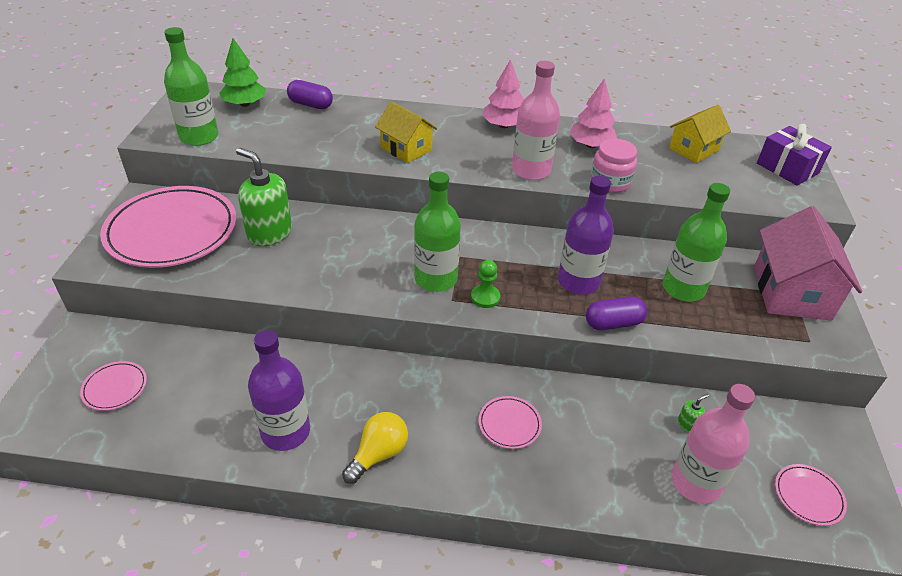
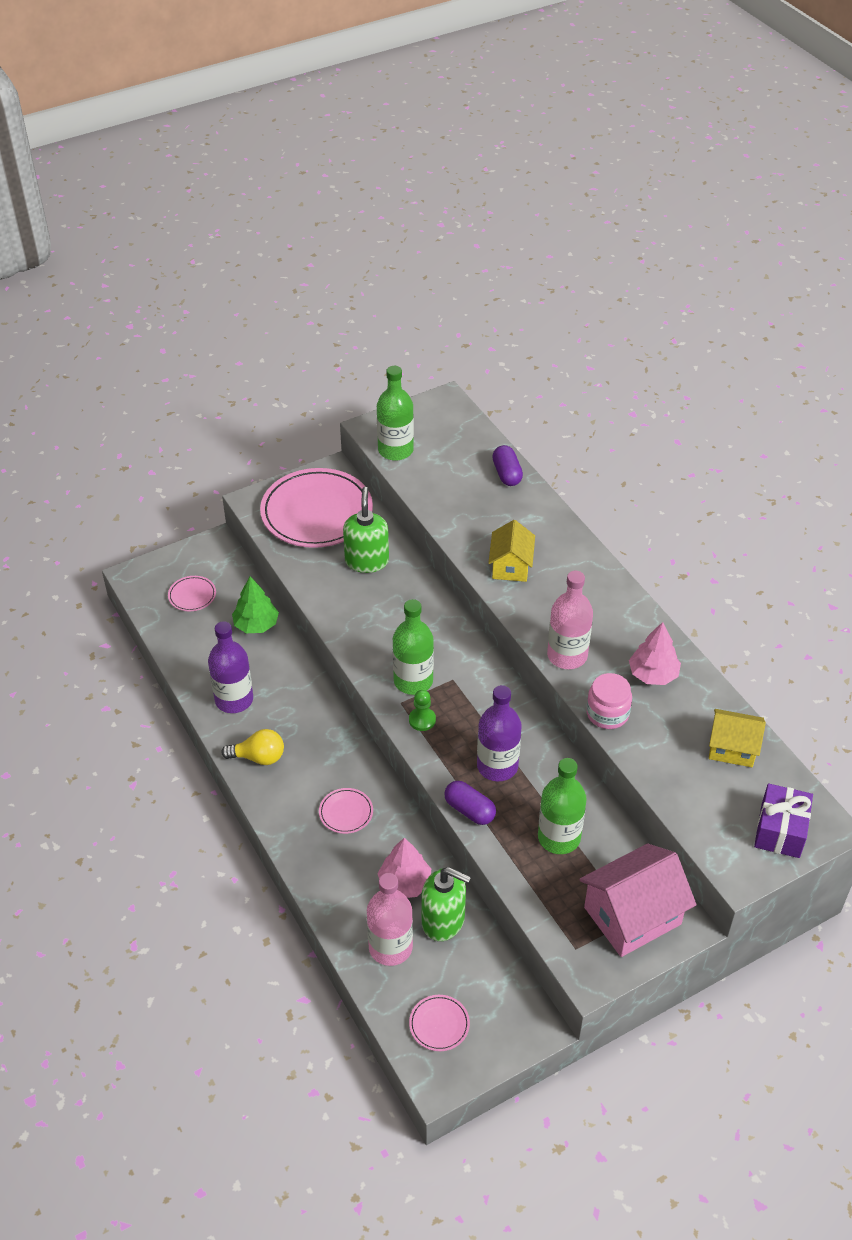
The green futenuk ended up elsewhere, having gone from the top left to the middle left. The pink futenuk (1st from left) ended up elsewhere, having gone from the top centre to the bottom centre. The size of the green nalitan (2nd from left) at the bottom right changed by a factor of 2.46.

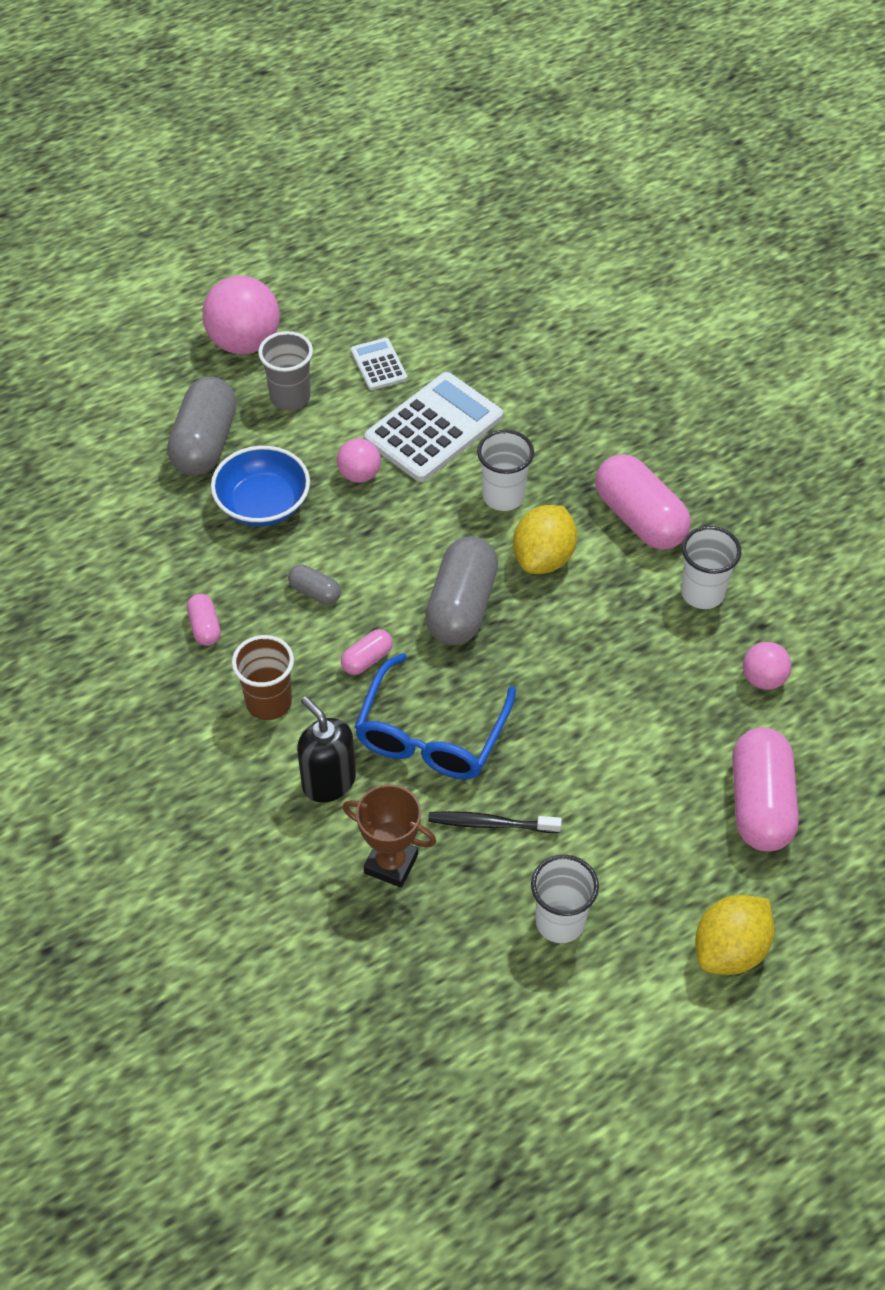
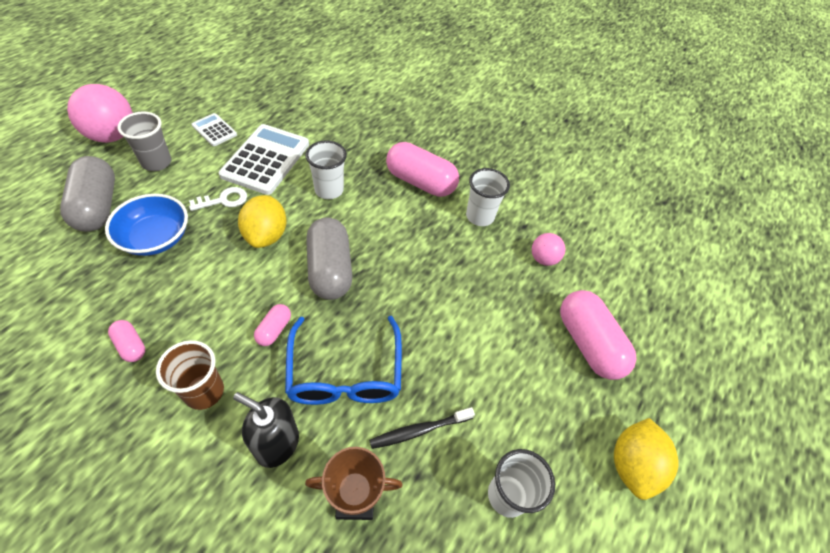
The second view lost the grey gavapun (2nd from left) at the centre. The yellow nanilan (1st from left) ended up elsewhere, having gone from the centre to the middle left. Where the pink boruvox (2nd from left) stood at the centre, the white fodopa came to stand at the middle left.

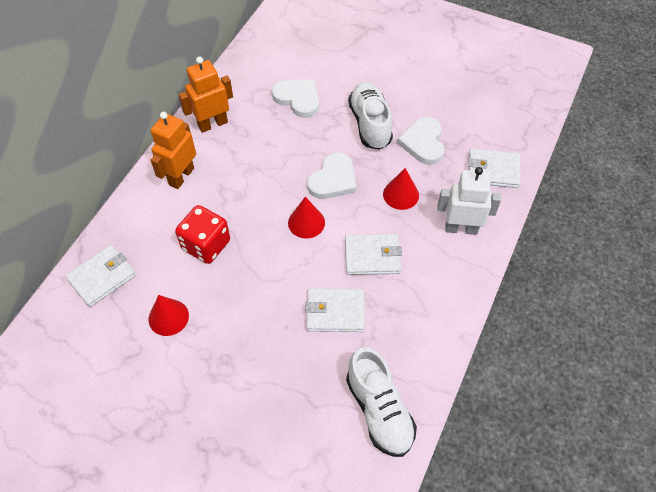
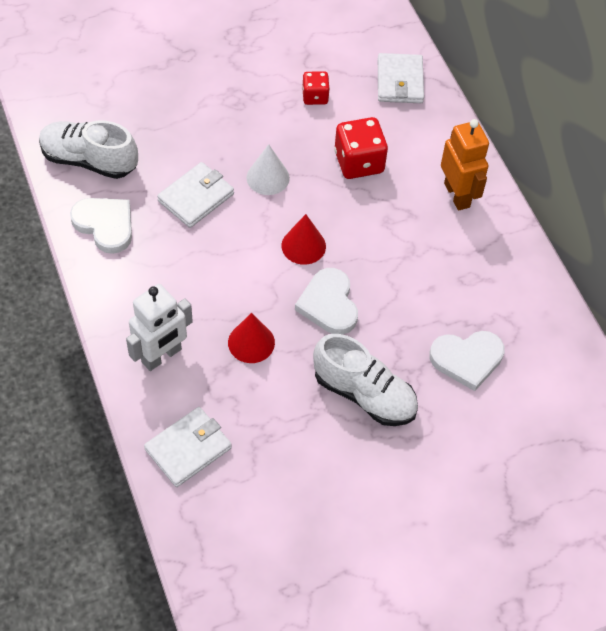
The second view lost the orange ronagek (2nd from left) at the top left. The second view lost the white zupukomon (3rd from left) at the centre. The second view gained the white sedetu at the top centre. The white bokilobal (3rd from left in the first image) ended up elsewhere, having gone from the top centre to the middle left. Where the red sedetu (1st from left) stood at the middle left, the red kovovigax (1st from left) came to stand at the top centre.

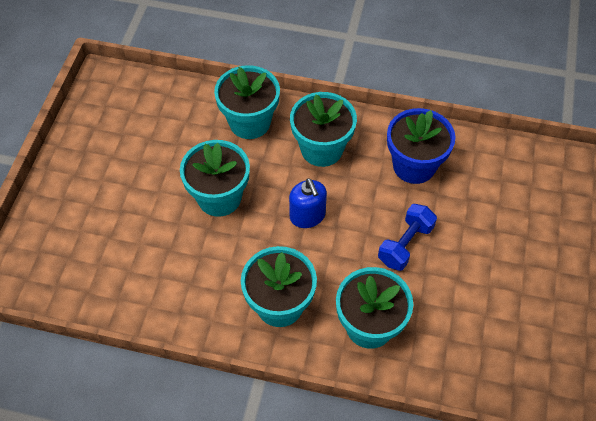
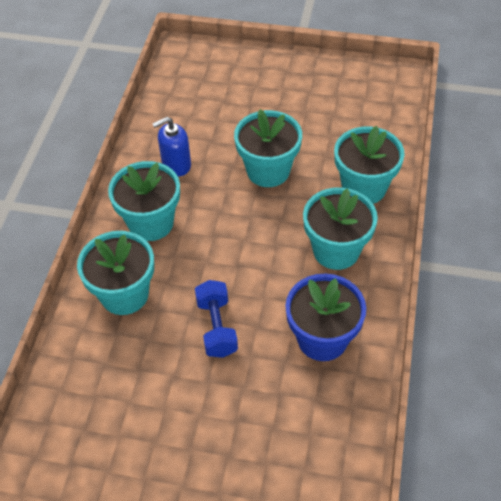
The blue nalitan ended up elsewhere, having gone from the centre to the top centre. The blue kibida at the middle right ended up facing another way, 45 degrees clockwise from before.

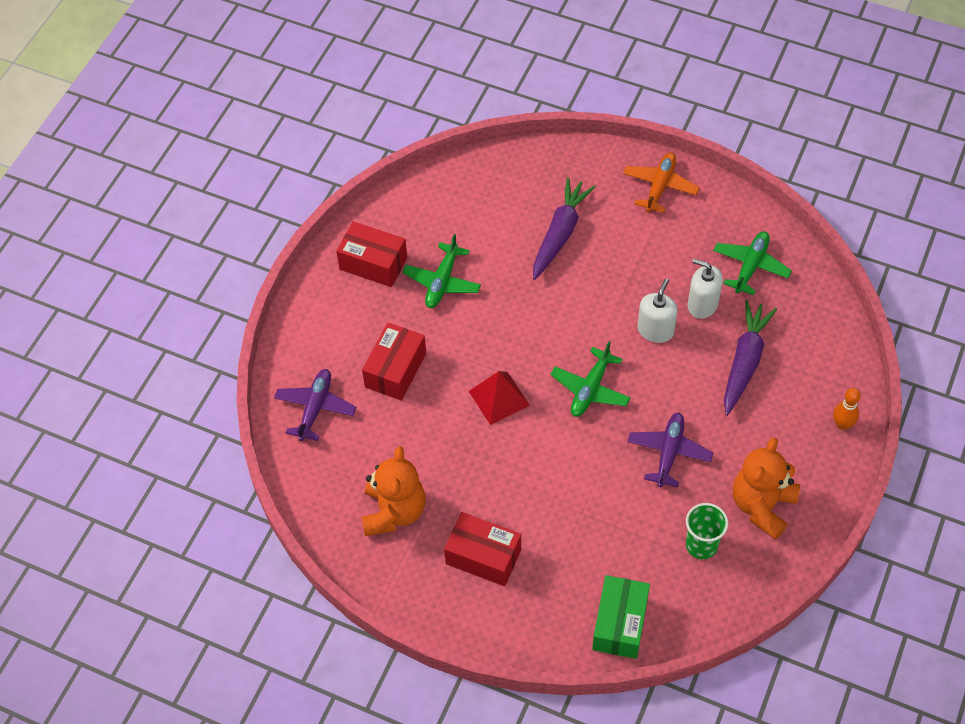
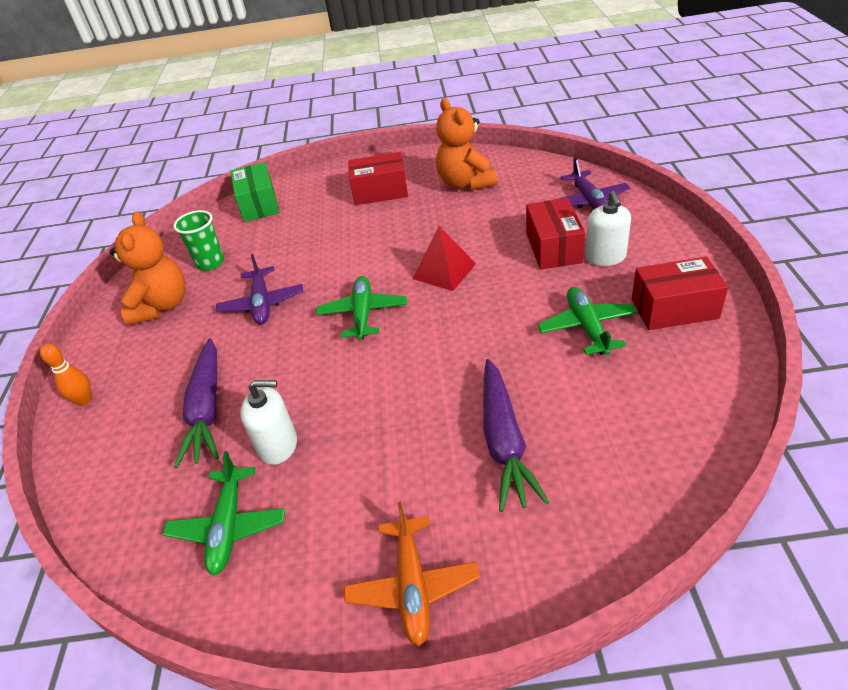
The white nalitan (1st from left in the first image) ended up elsewhere, having gone from the middle right to the top right.

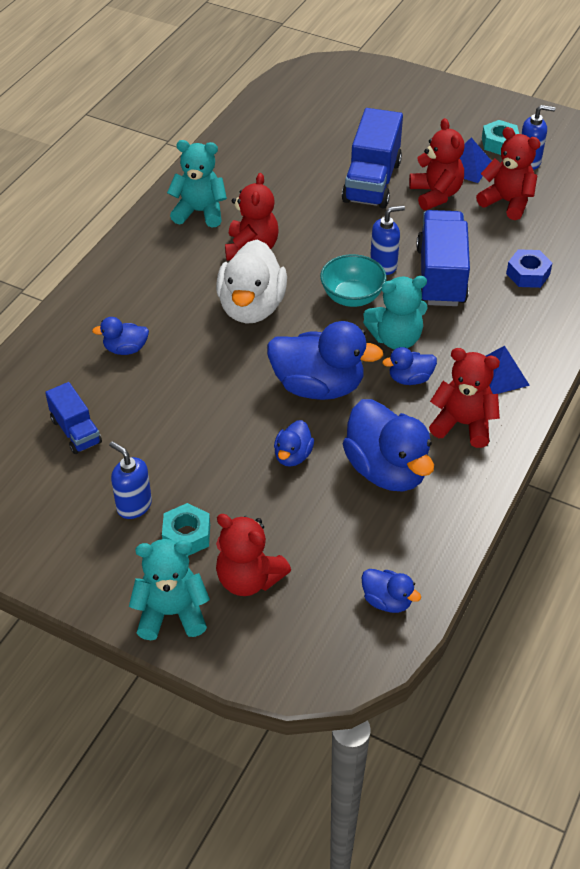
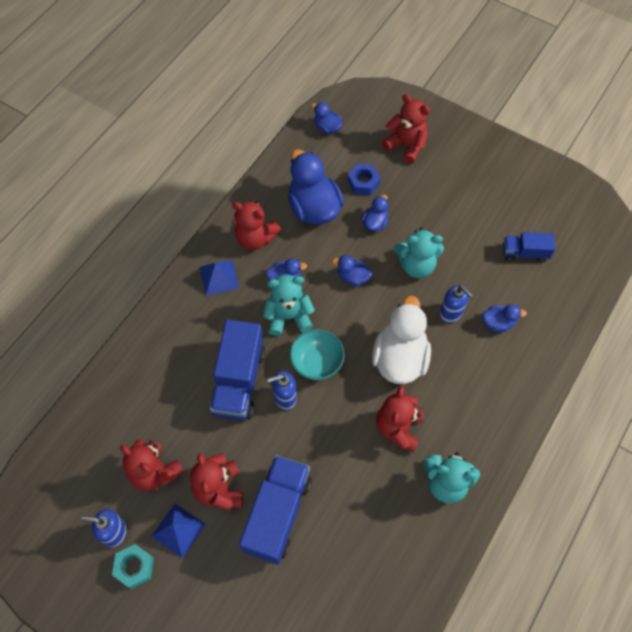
The second view lost the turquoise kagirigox (1st from left) at the middle left. The blue nalitan (1st from left in the first image) ended up elsewhere, having gone from the middle left to the middle right. The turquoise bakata (1st from left in the first image) ended up elsewhere, having gone from the bottom left to the centre. The blue kagirigox ended up elsewhere, having gone from the top right to the top centre. The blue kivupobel (1st from left in the first image) at the middle left ended up facing another way, 60 degrees counterclockwise from before. The size of the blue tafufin (3rd from left in the first image) at the centre changed by a factor of 0.49.

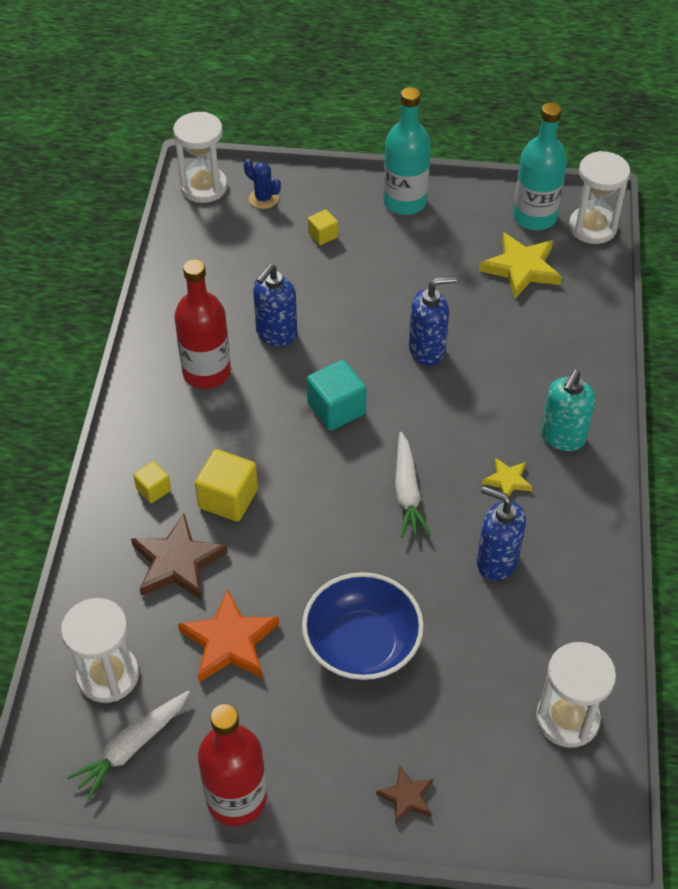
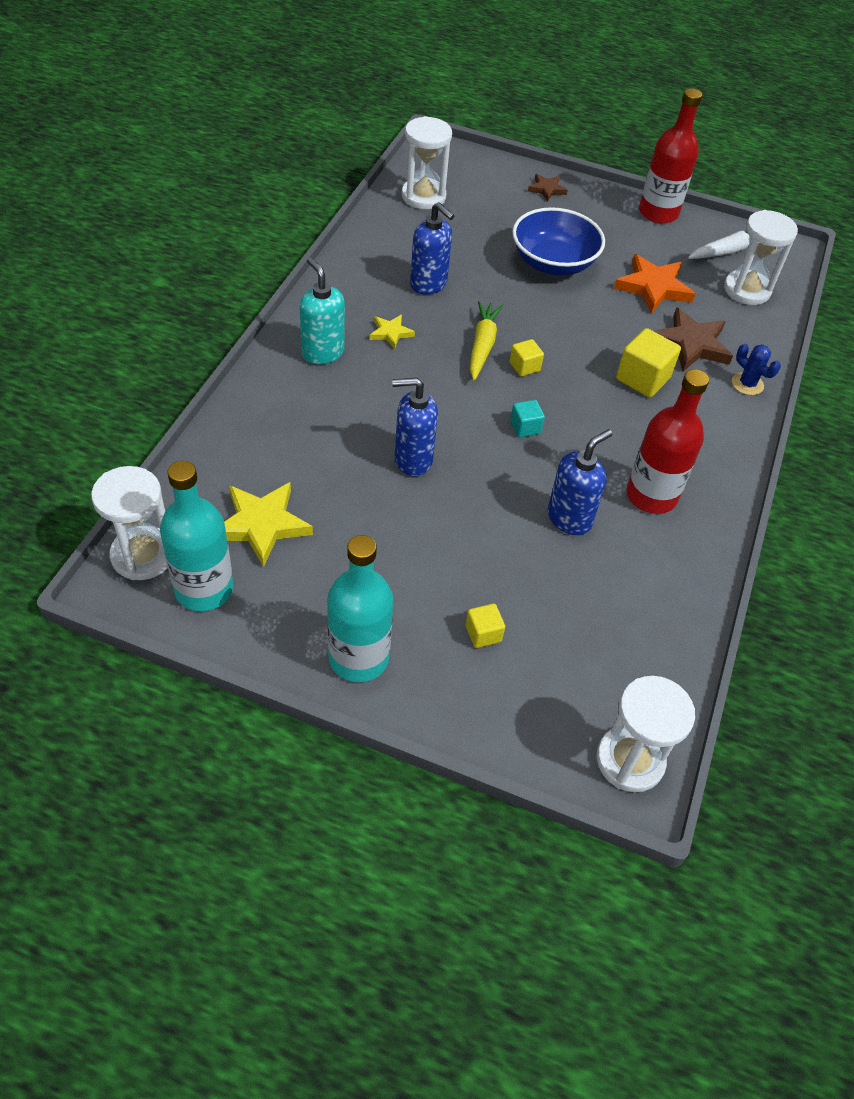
The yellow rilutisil (1st from left in the first image) ended up elsewhere, having gone from the middle left to the top centre. The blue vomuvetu ended up elsewhere, having gone from the top centre to the middle right. What was the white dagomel (2nd from left) at the centre turned into the yellow dagomel at the top centre. The turquoise nalitan at the middle right ended up facing another way, 75 degrees counterclockwise from before. The size of the turquoise rilutisil at the centre changed by a factor of 0.57.

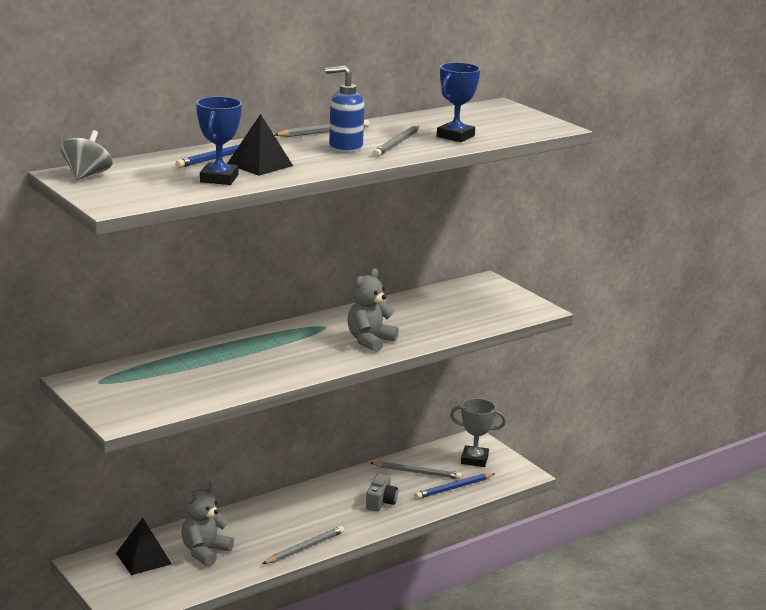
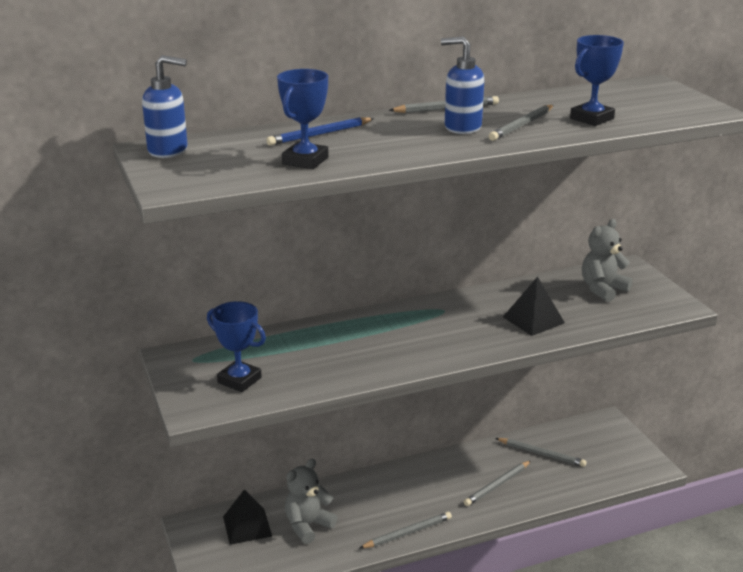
The second view lost the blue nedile (2nd from left) at the bottom centre. The second view lost the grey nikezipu at the bottom centre. The second view gained the blue nikezipu (1st from left) at the middle left. The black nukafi (2nd from left) ended up elsewhere, having gone from the top centre to the middle right. The grey bakata (2nd from left) ended up elsewhere, having gone from the centre to the middle right. Where the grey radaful stood at the top left, the blue nalitan (1st from left) came to stand at the top left. Where the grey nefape stood at the bottom centre, the grey nedile (3rd from left) came to stand at the bottom right.

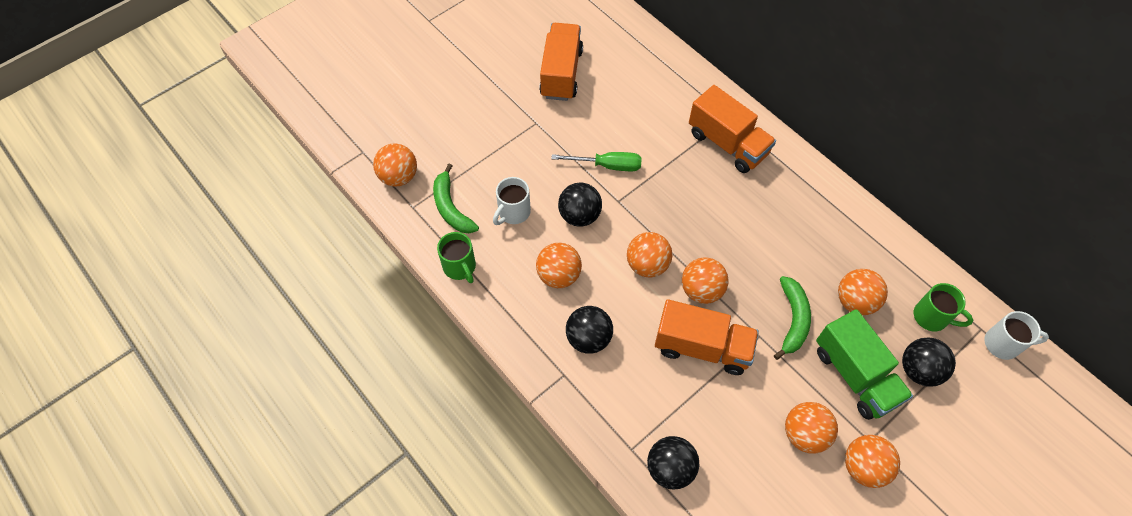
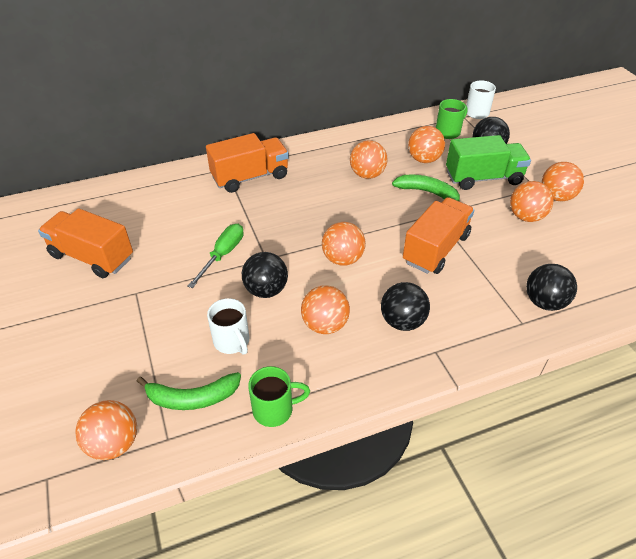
The orange boruvox (4th from left) ended up elsewhere, having gone from the centre to the top centre.

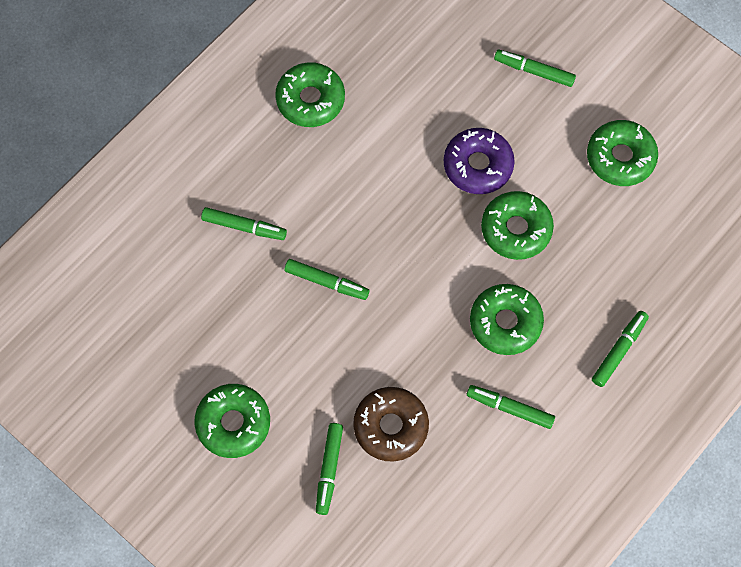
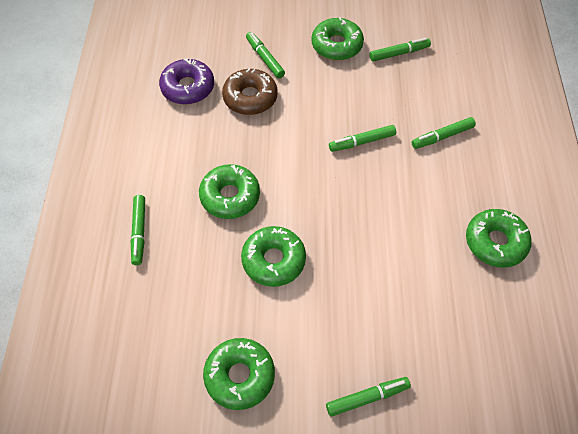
The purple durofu ended up elsewhere, having gone from the top centre to the top left. The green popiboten (4th from left in the first image) ended up elsewhere, having gone from the bottom right to the top right.

